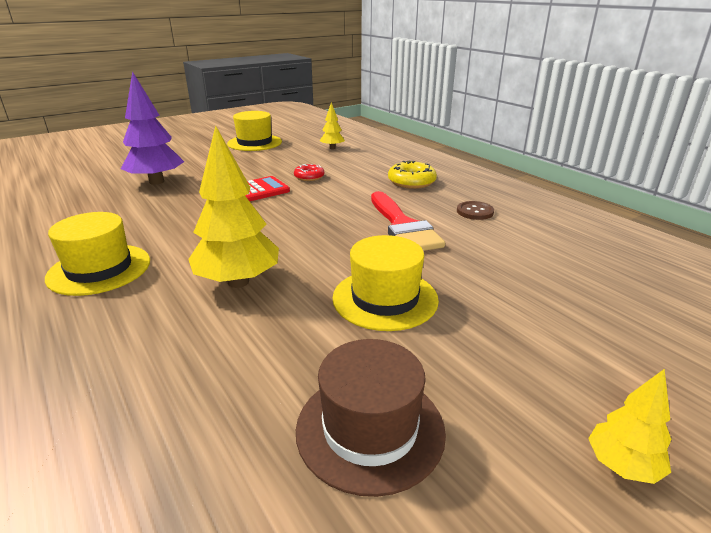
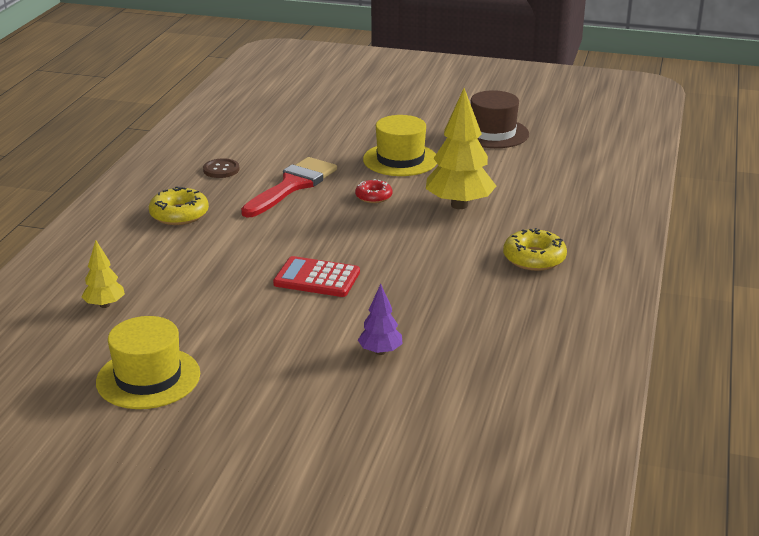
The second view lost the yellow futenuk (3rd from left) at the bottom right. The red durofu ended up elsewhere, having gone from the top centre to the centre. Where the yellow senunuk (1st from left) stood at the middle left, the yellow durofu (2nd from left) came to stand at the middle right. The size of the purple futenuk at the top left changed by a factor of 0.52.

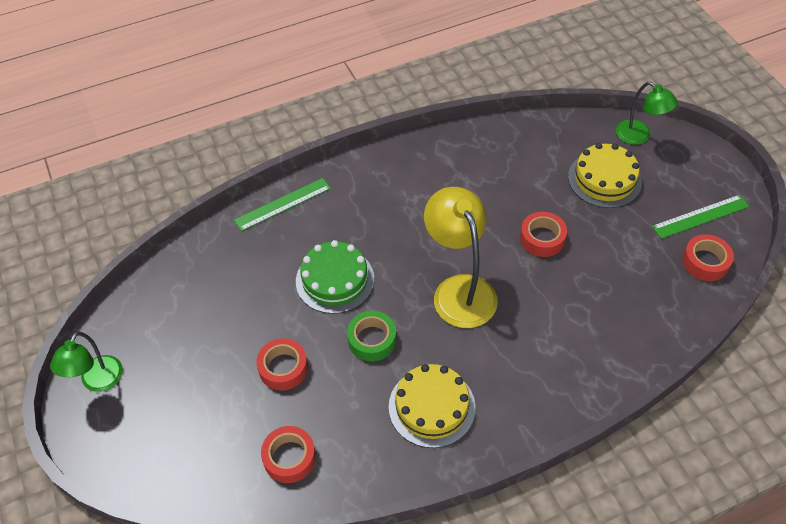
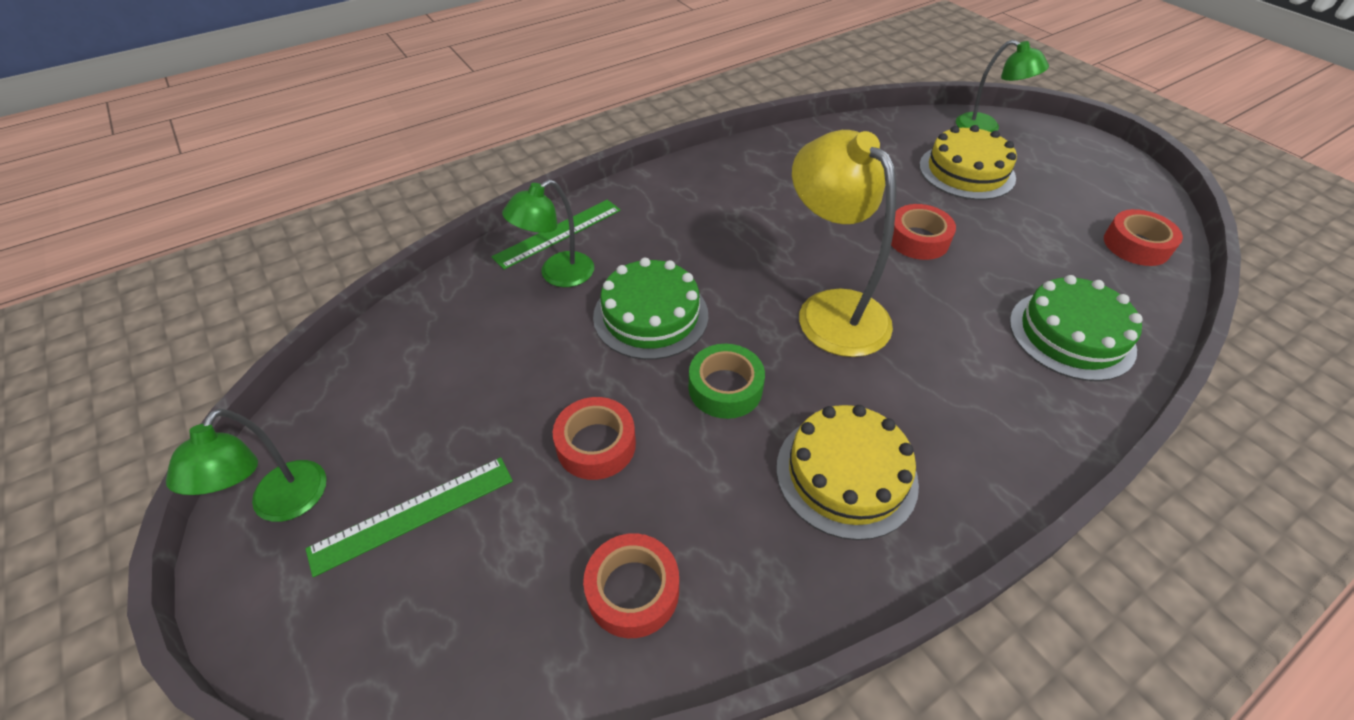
The second view gained the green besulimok (2nd from left) at the top centre. The second view gained the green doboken (2nd from left) at the middle right. The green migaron (2nd from left in the first image) ended up elsewhere, having gone from the middle right to the bottom left.

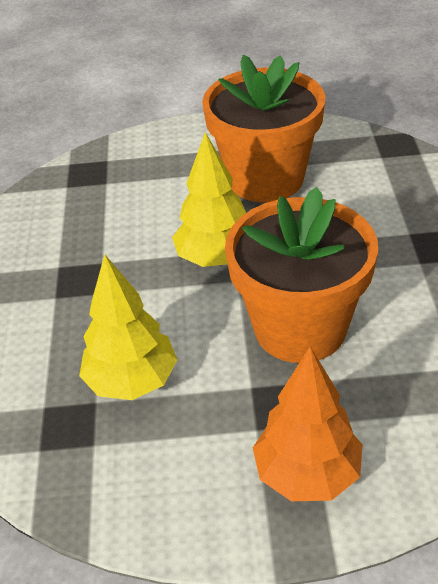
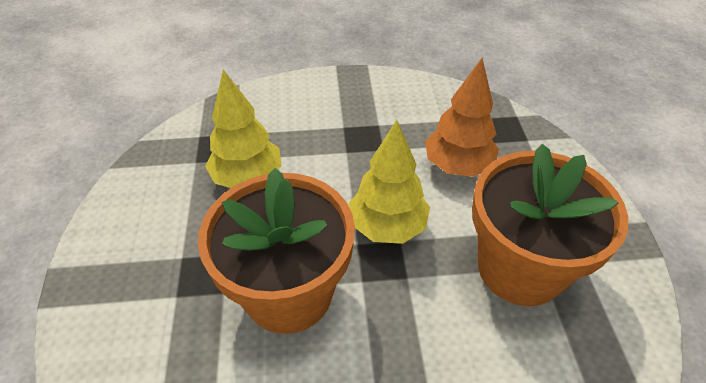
The orange futenuk ended up elsewhere, having gone from the bottom right to the top centre.

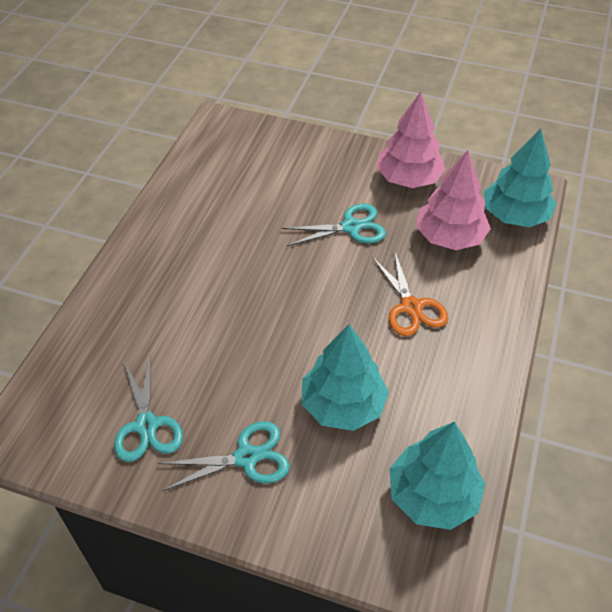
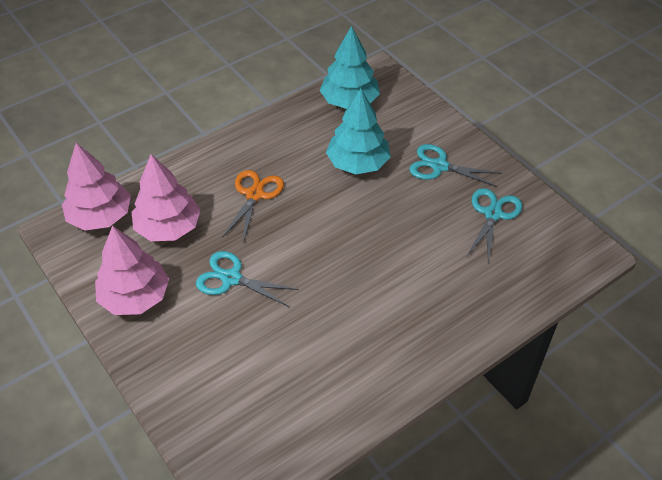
What was the turquoise futenuk (3rd from left) at the top right turned into the pink futenuk (1st from left) at the middle left.

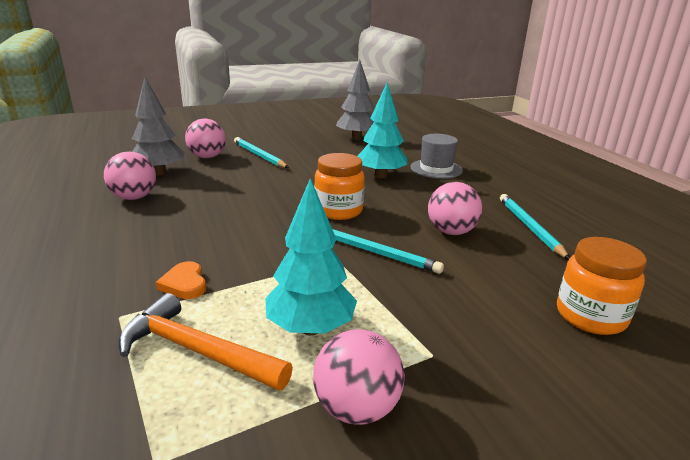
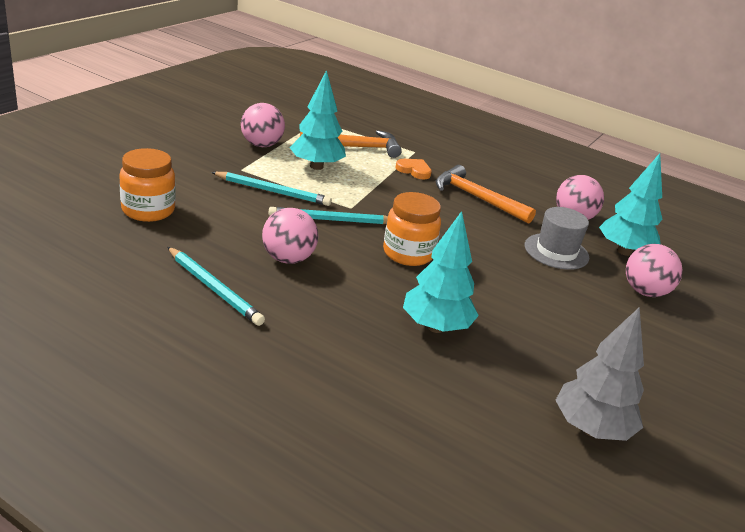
The second view gained the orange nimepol (2nd from left) at the centre. The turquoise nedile (1st from left in the first image) ended up elsewhere, having gone from the top centre to the centre. The grey senunuk ended up elsewhere, having gone from the centre to the middle right. What was the grey futenuk (1st from left) at the top left turned into the turquoise futenuk (3rd from left) at the middle right.

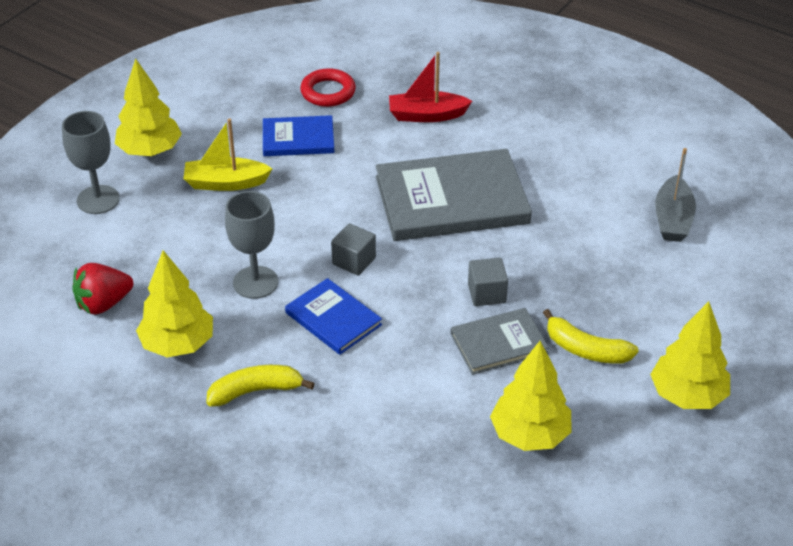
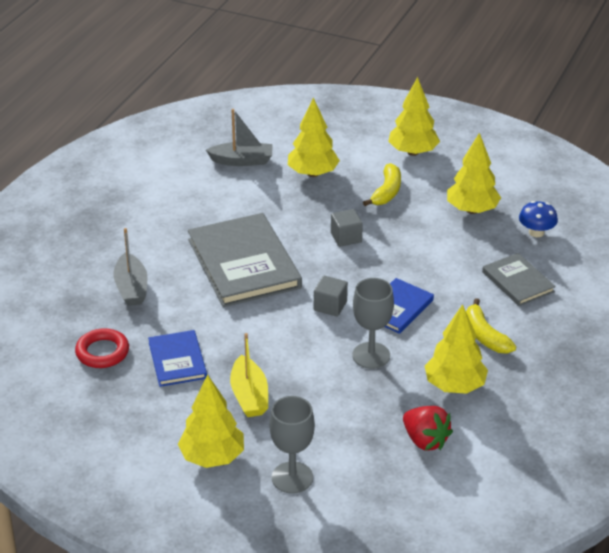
The second view gained the yellow futenuk (2nd from left) at the top centre. The second view gained the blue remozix at the middle right. The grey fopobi (2nd from left) ended up elsewhere, having gone from the centre to the middle right. What was the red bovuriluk at the top centre turned into the grey bovuriluk (1st from left) at the middle left.

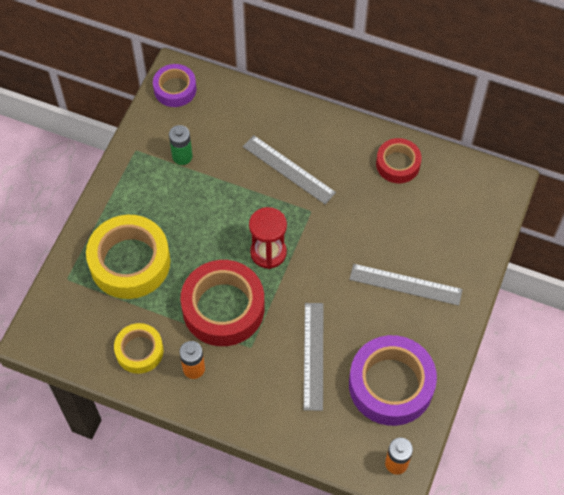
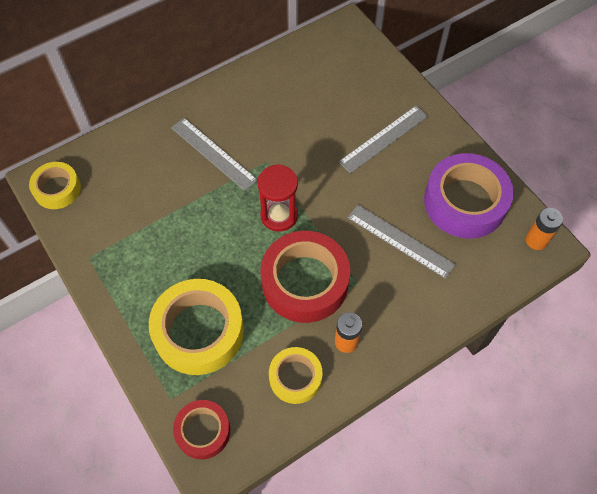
The second view lost the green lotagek at the top left. The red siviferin (2nd from left in the first image) ended up elsewhere, having gone from the top right to the bottom centre. What was the purple siviferin (1st from left) at the top left turned into the yellow siviferin (1st from left) at the middle left. The grey migaron (1st from left) at the centre ended up facing another way, 60 degrees clockwise from before.

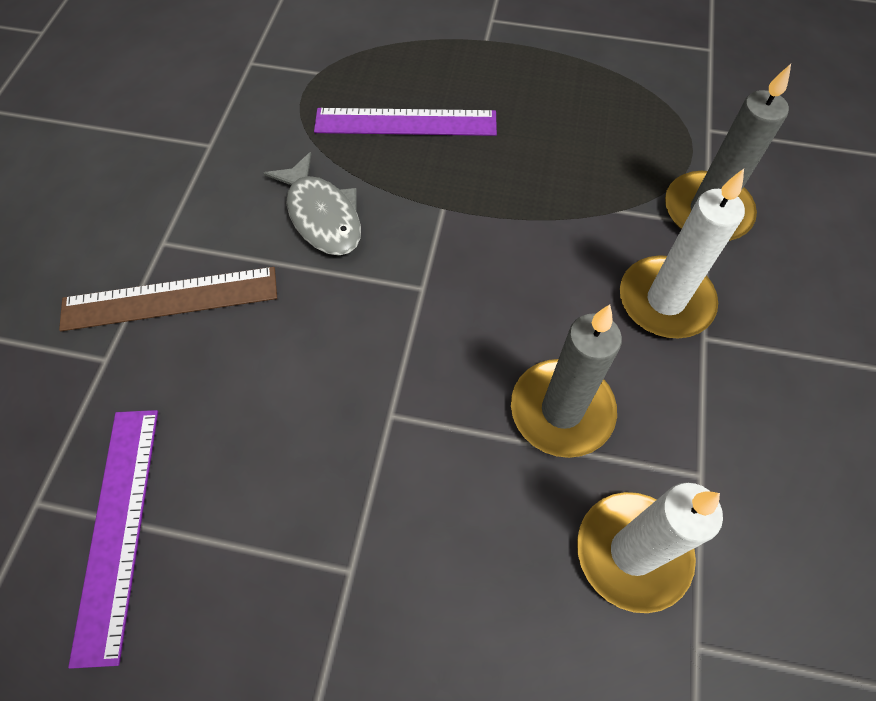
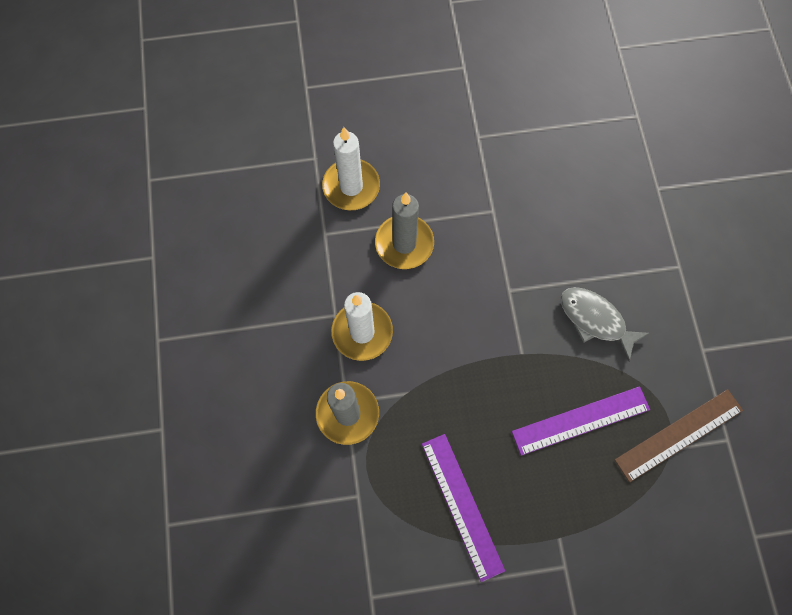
The brown migaron ended up elsewhere, having gone from the middle left to the bottom right. The purple migaron (1st from left) ended up elsewhere, having gone from the bottom left to the bottom centre.

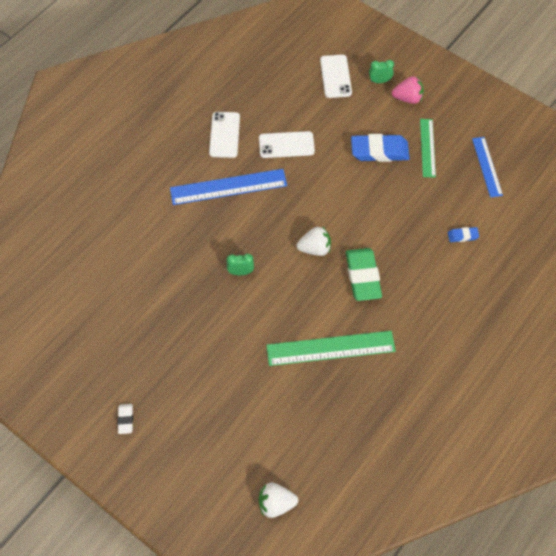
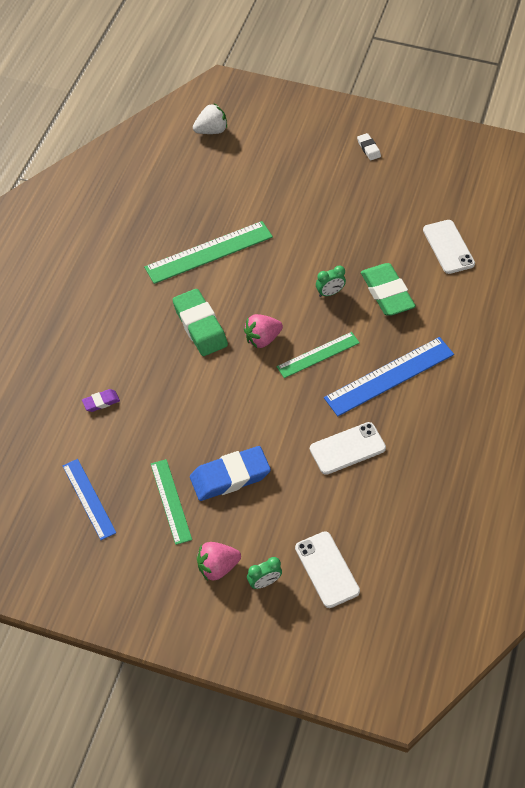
The second view gained the green migaron (3rd from left) at the centre. The second view gained the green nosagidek (2nd from left) at the middle right. The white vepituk (1st from left in the first image) ended up elsewhere, having gone from the top centre to the top right. What was the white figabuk (2nd from left) at the centre turned into the pink figabuk (2nd from left) at the centre. What was the blue nosagidek (2nd from left) at the middle right turned into the purple nosagidek at the middle left.

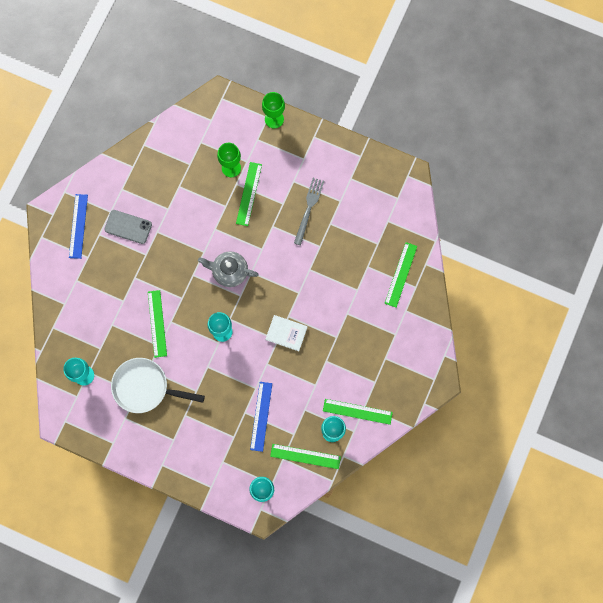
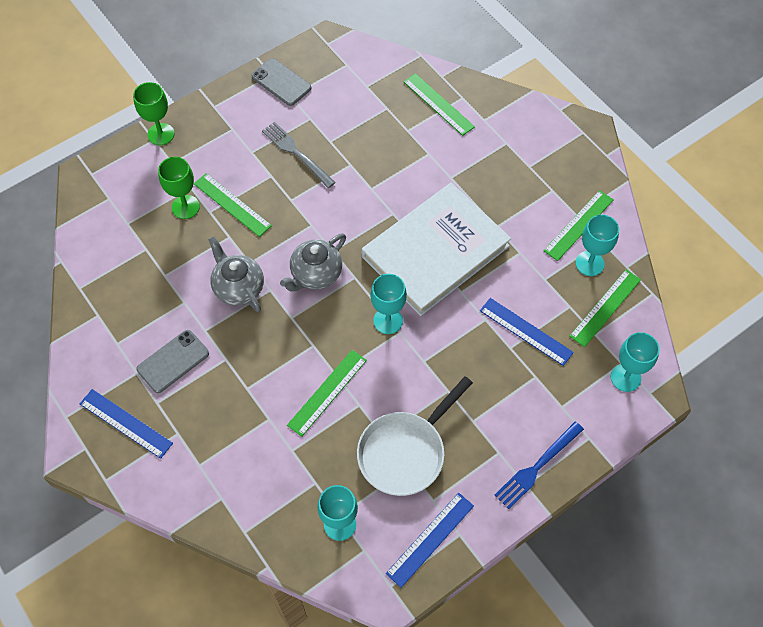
The second view gained the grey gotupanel (1st from left) at the middle left. The second view gained the grey vepituk (2nd from left) at the top centre. The second view gained the blue migaron (2nd from left) at the bottom centre. The second view gained the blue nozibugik at the bottom right. The green migaron (1st from left in the first image) at the middle left ended up facing another way, 75 degrees counterclockwise from before. The size of the white fopobi at the centre changed by a factor of 2.38.

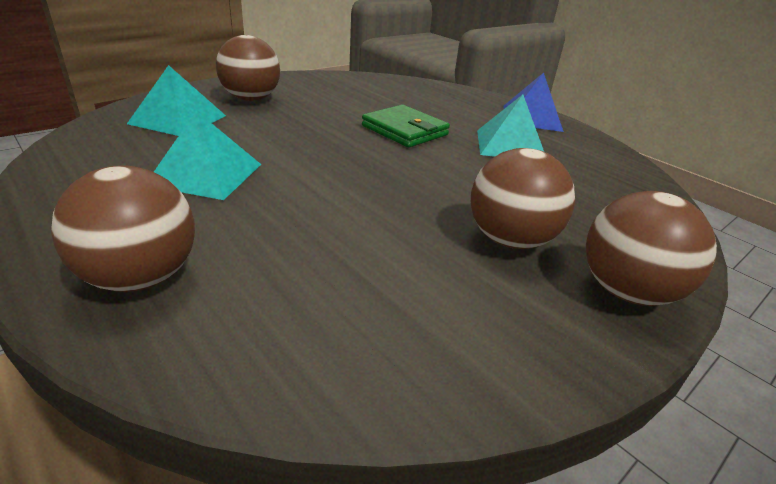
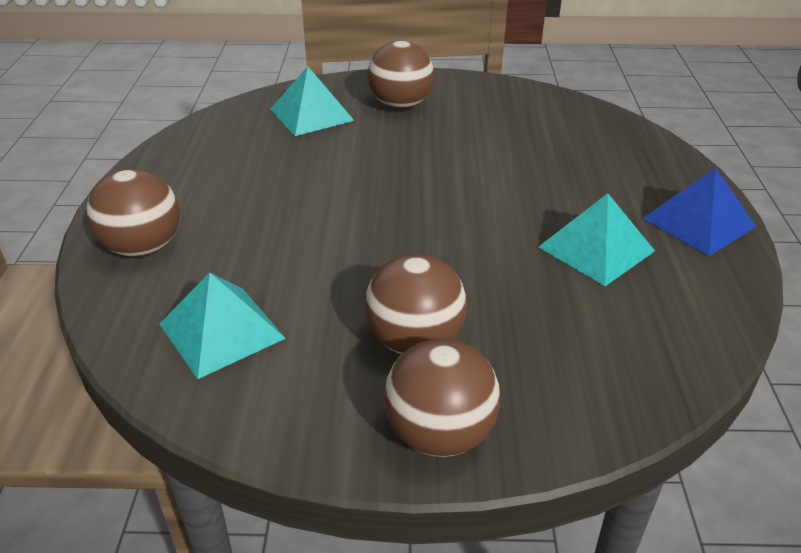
The second view lost the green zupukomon at the top centre. The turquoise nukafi (2nd from left in the first image) ended up elsewhere, having gone from the top left to the middle left.

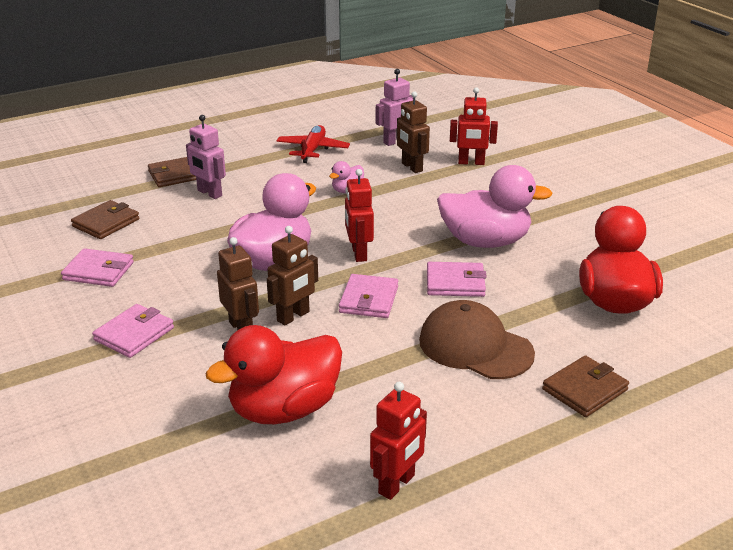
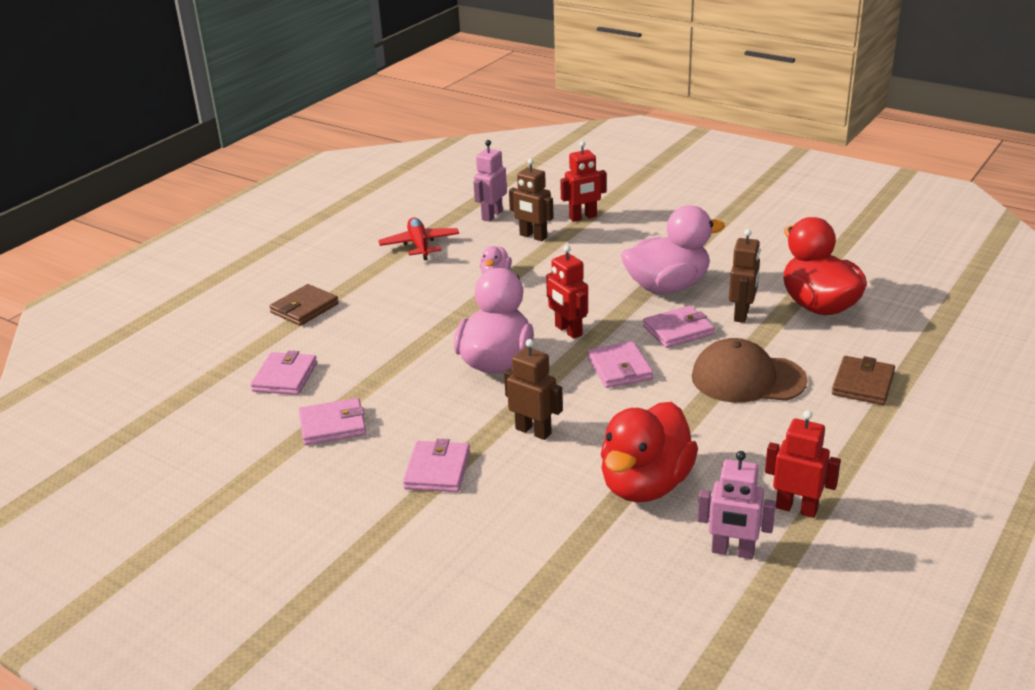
The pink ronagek (1st from left in the first image) ended up elsewhere, having gone from the top left to the bottom right. The brown ronagek (2nd from left in the first image) ended up elsewhere, having gone from the centre to the middle right. What was the brown zupukomon (1st from left) at the middle left turned into the pink zupukomon (1st from left) at the middle left. The red ronagek (2nd from left in the first image) at the bottom centre ended up facing another way, 75 degrees counterclockwise from before.

